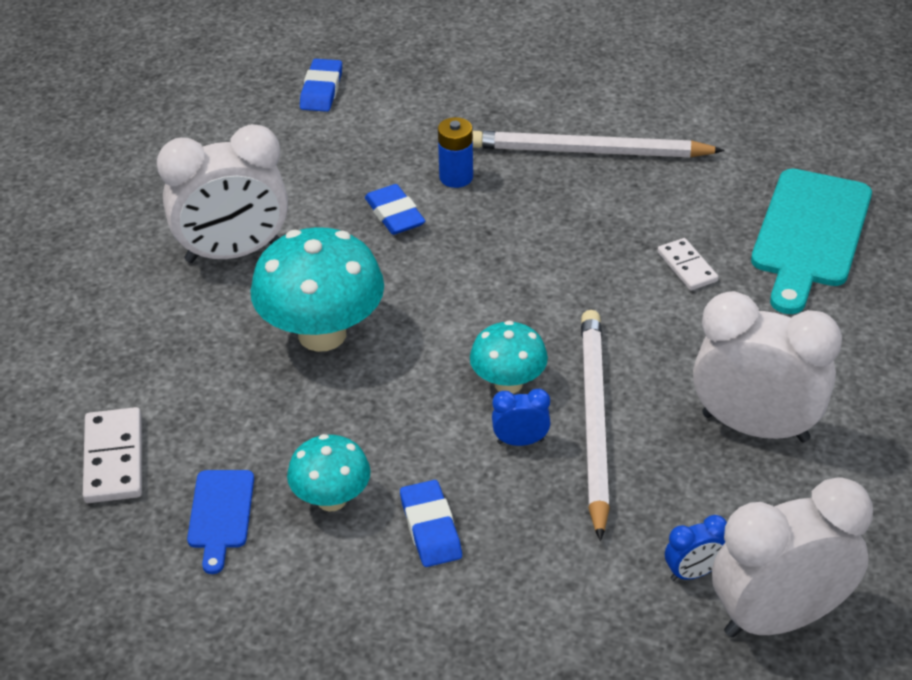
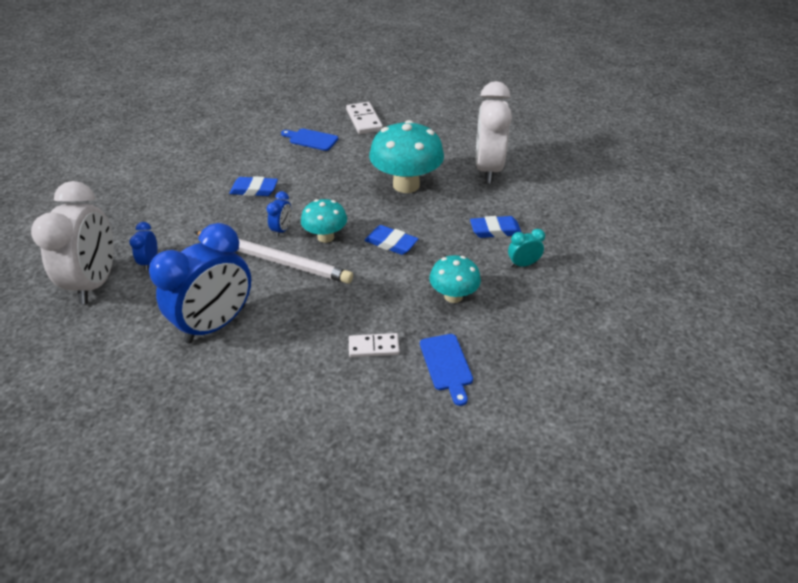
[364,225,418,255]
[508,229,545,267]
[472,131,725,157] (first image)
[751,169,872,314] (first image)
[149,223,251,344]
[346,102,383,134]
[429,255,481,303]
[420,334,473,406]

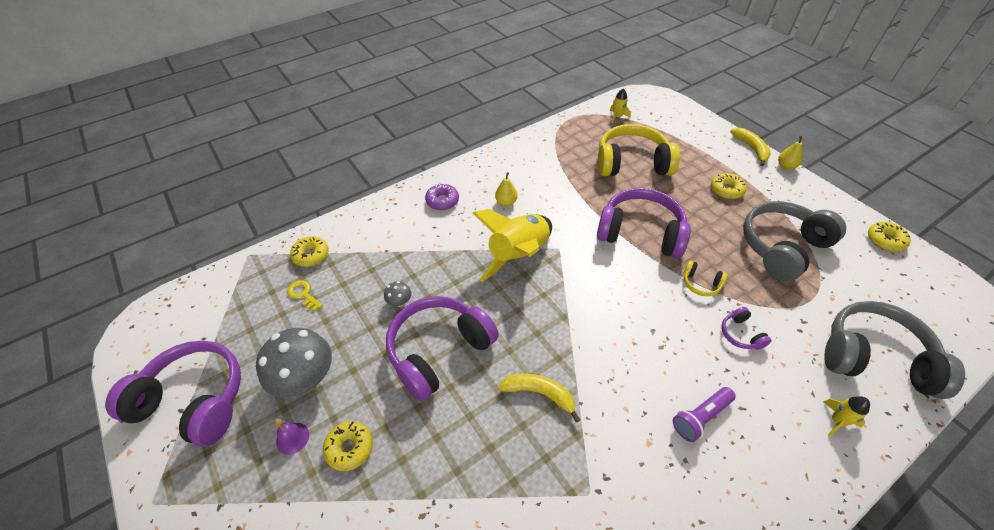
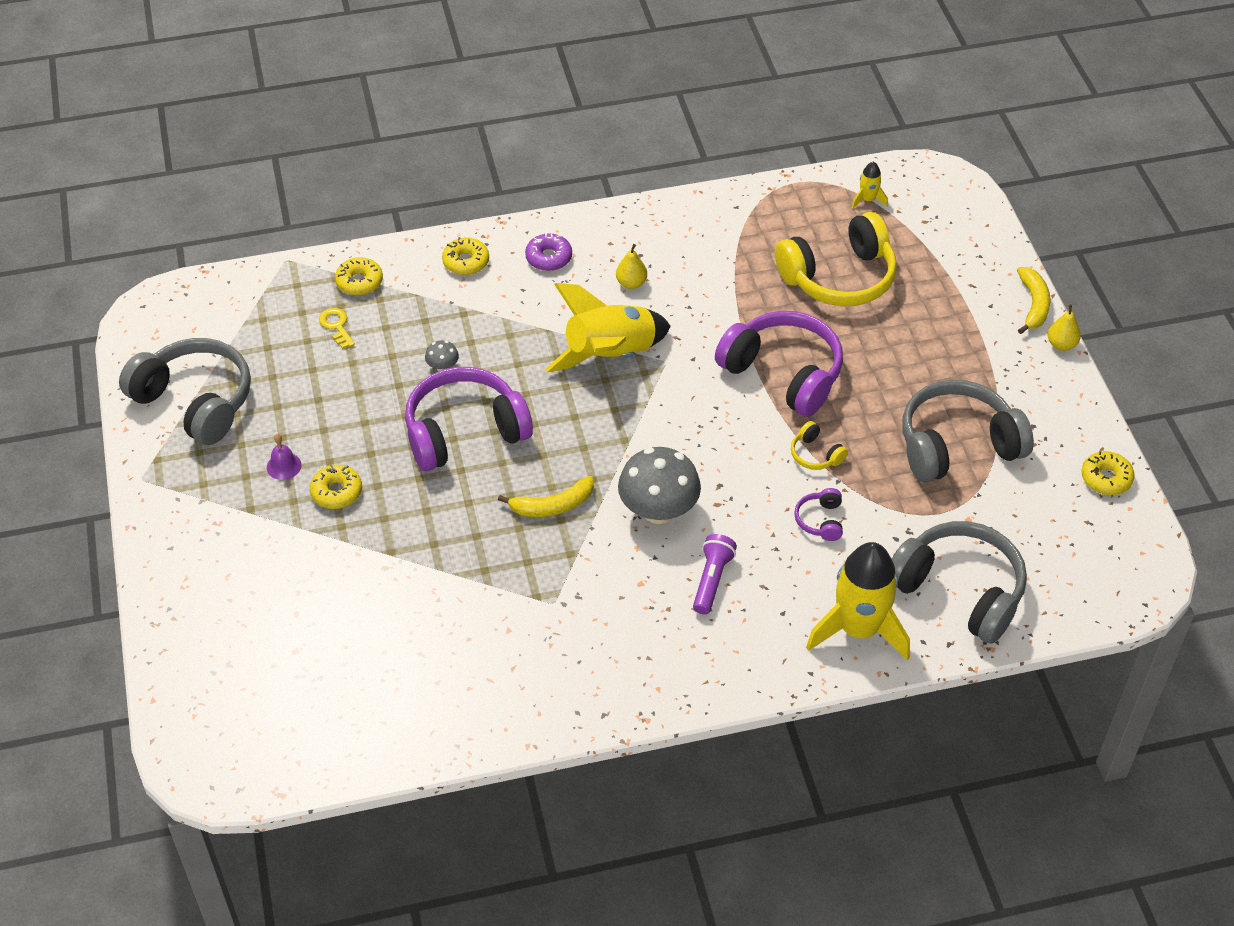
[775,212,897,306]
[442,237,489,275]
[618,447,701,524]
[119,338,251,445]
[498,476,594,517]
[693,534,737,615]
[806,542,910,661]

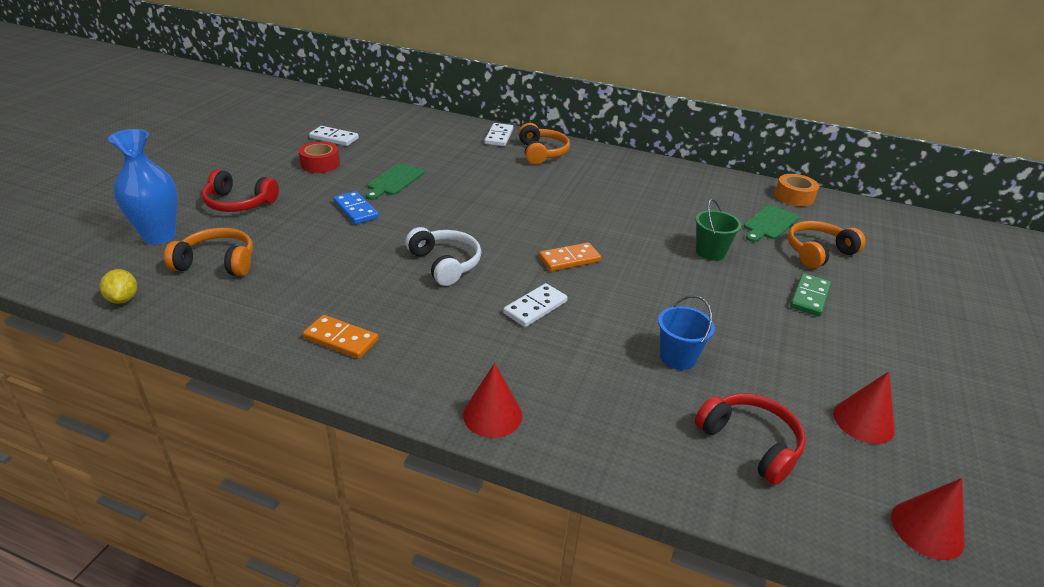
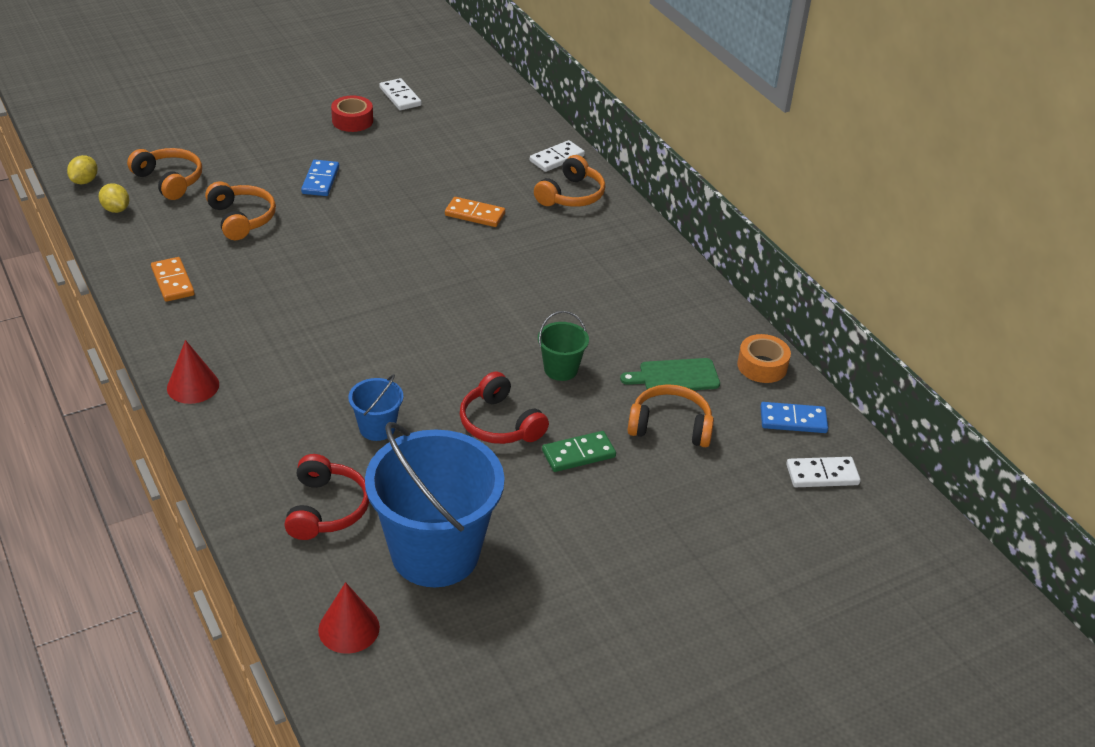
[108,129,178,245] (first image)
[366,163,424,200] (first image)
[460,372,549,444]
[405,227,481,286] (first image)
[445,197,505,227]
[786,457,861,487]
[365,422,505,587]
[205,181,276,240]
[99,183,129,213]
[760,402,828,433]

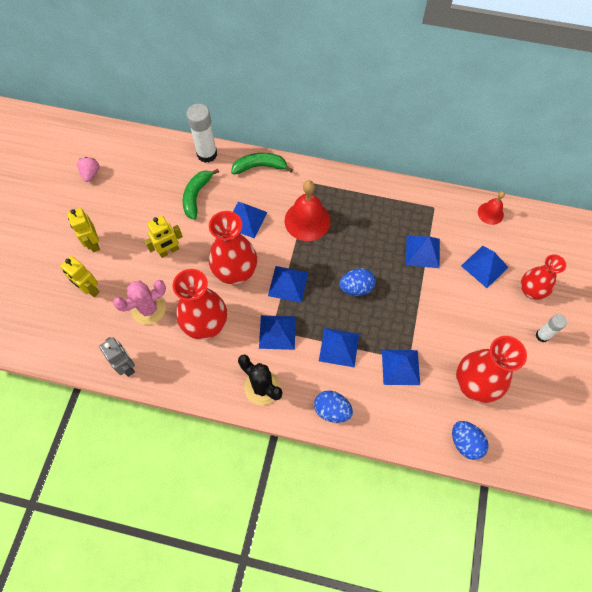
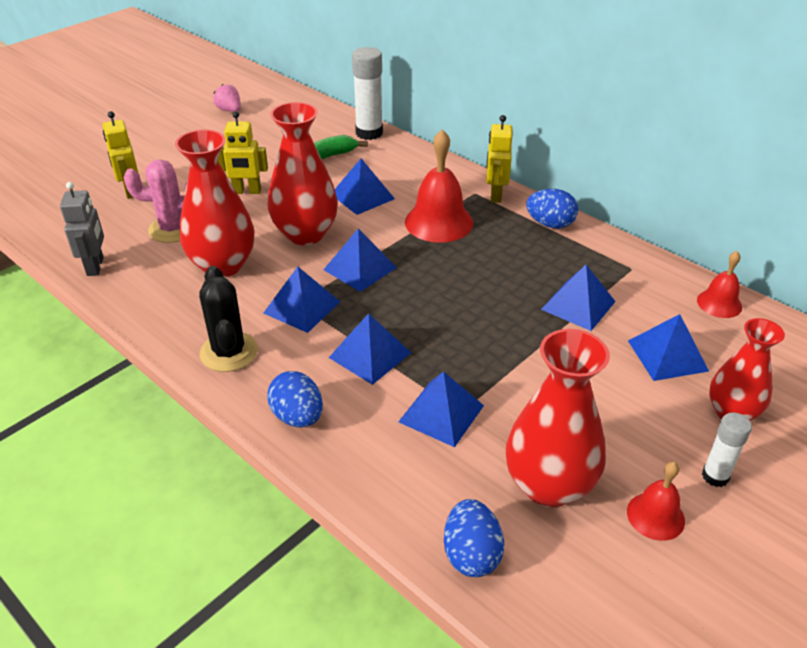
[231,153,293,175] (first image)
[213,84,241,112]
[486,115,512,203]
[526,189,578,229]
[627,462,685,541]

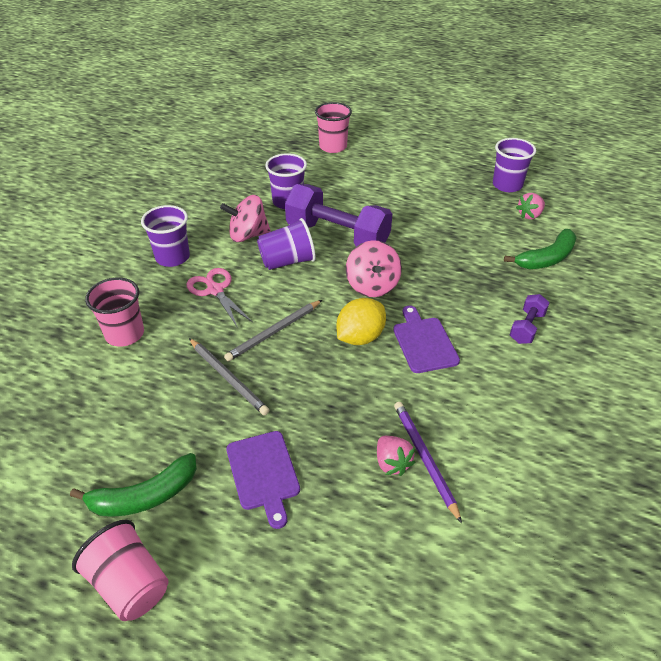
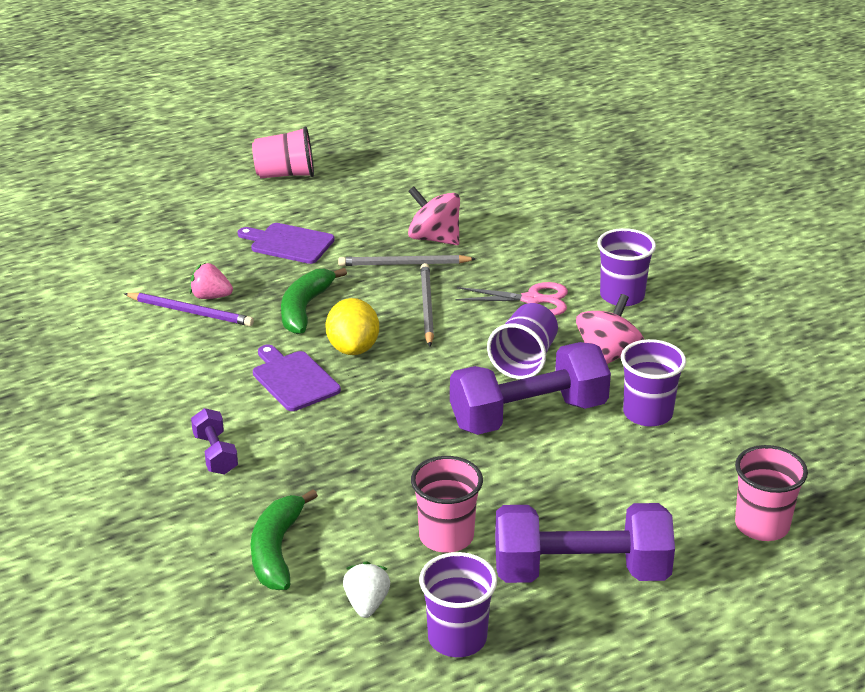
[343,561,390,618]
[408,187,460,245]
[411,456,483,553]
[253,345,341,411]
[281,268,347,334]
[495,503,675,583]

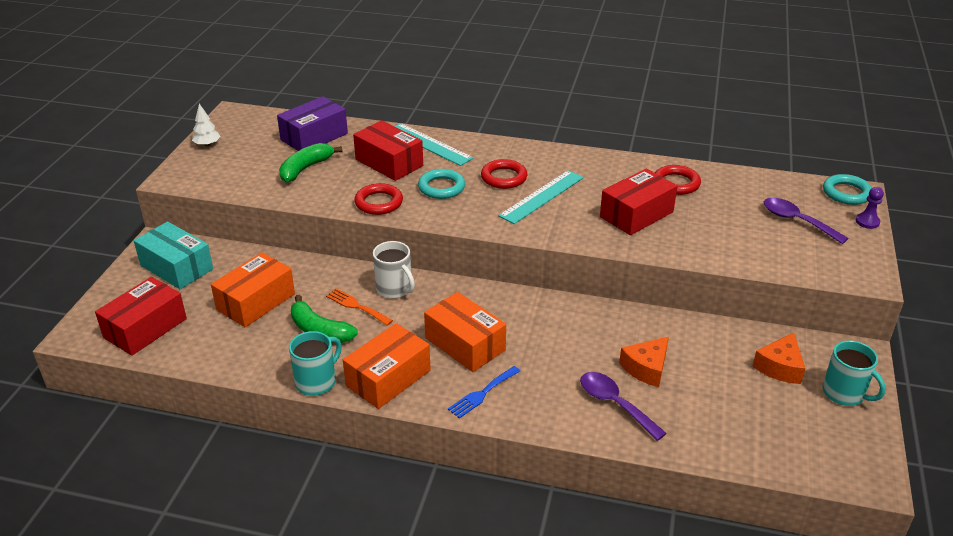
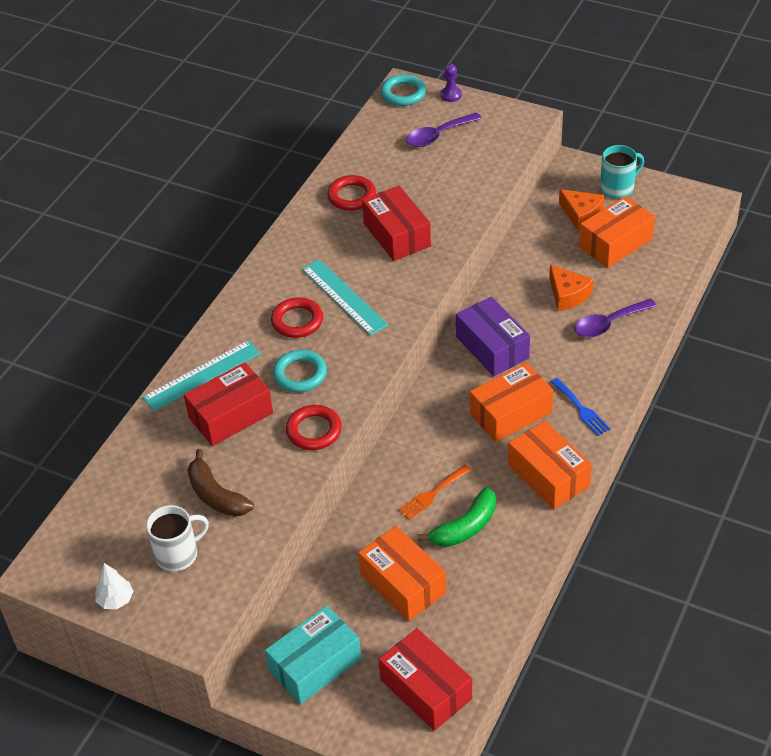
[456,296,530,376]
[188,449,254,517]
[146,505,209,571]
[289,331,342,396] (first image)
[579,196,655,268]

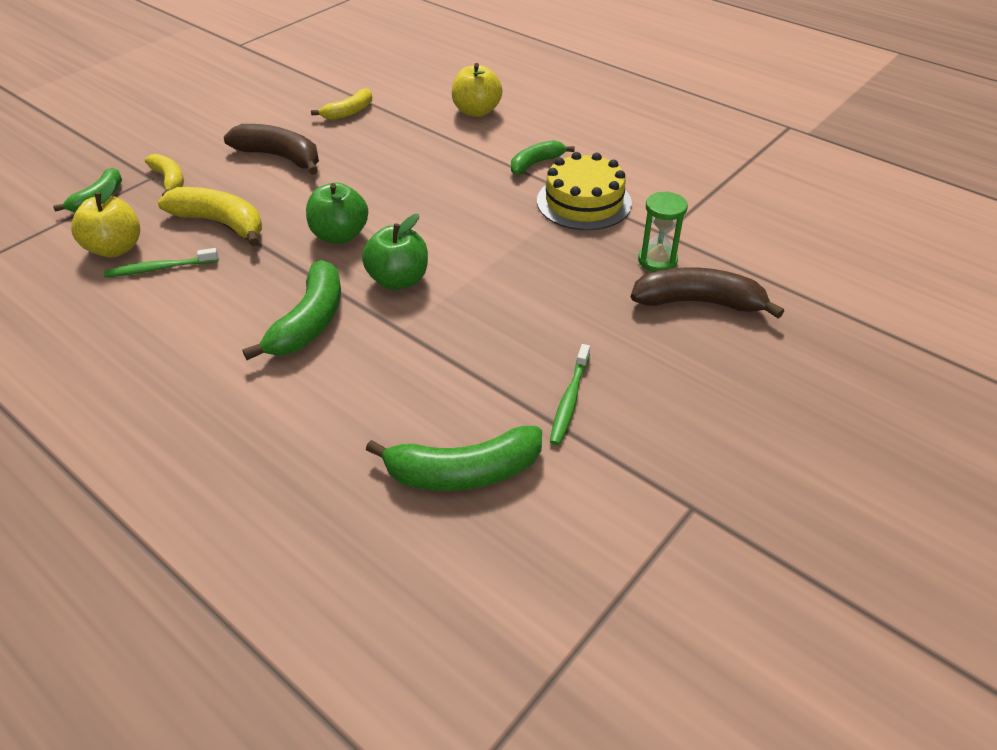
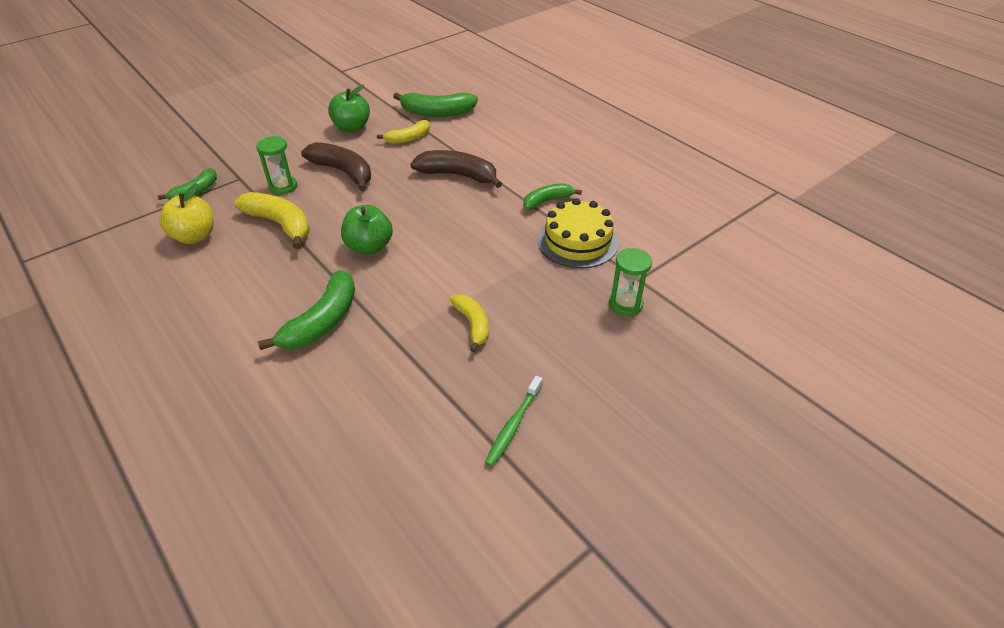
[452,63,502,117] (first image)
[449,294,489,352]
[328,85,370,132]
[104,248,219,277] (first image)
[410,150,502,188]
[393,92,478,117]
[256,136,297,195]

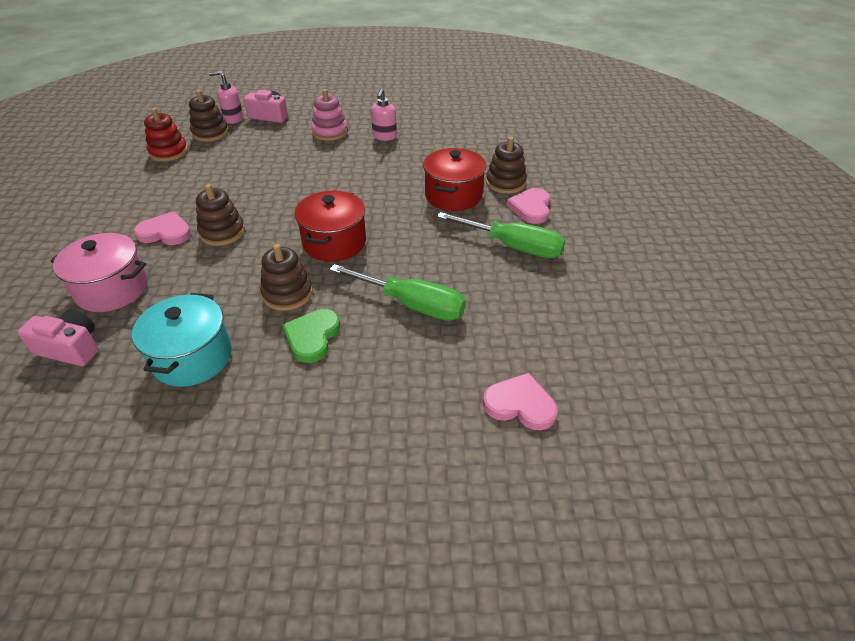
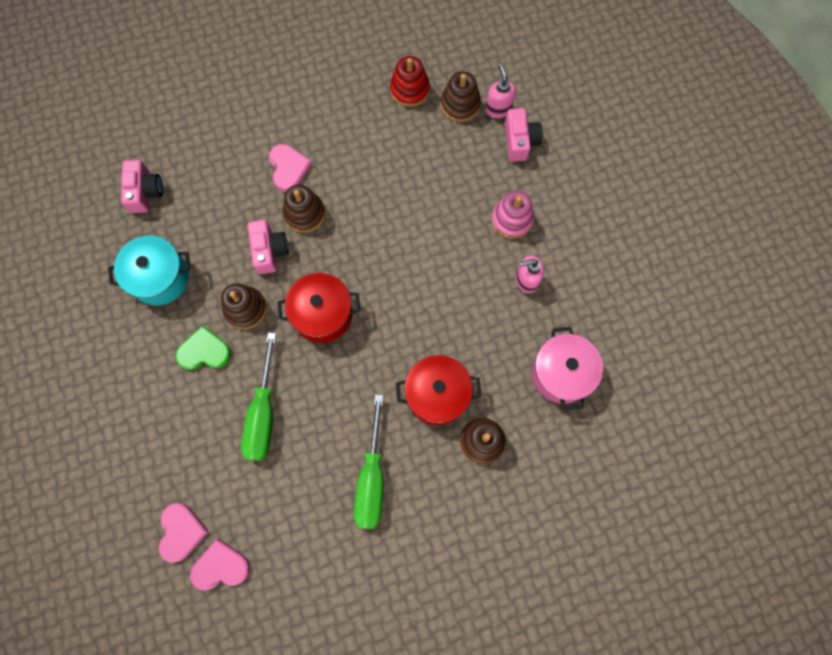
[190,539,250,591]
[531,327,603,410]
[248,220,289,274]

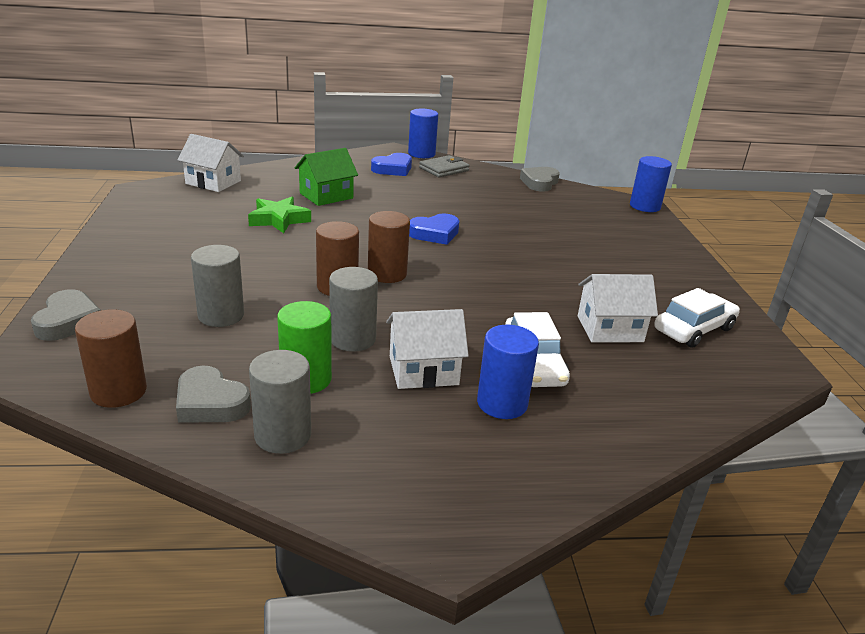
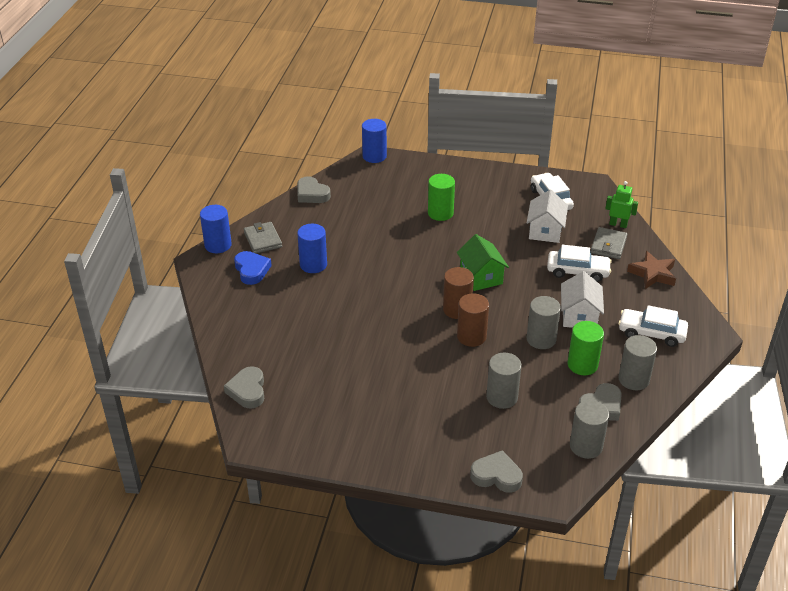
[224,366,264,409]
[457,234,509,291]
[248,197,311,233] (first image)
[409,214,459,245] (first image)
[570,400,609,459]
[297,224,327,273]
[428,174,455,221]
[605,181,638,228]
[591,227,628,259]
[627,251,676,289]
[618,305,688,347]

